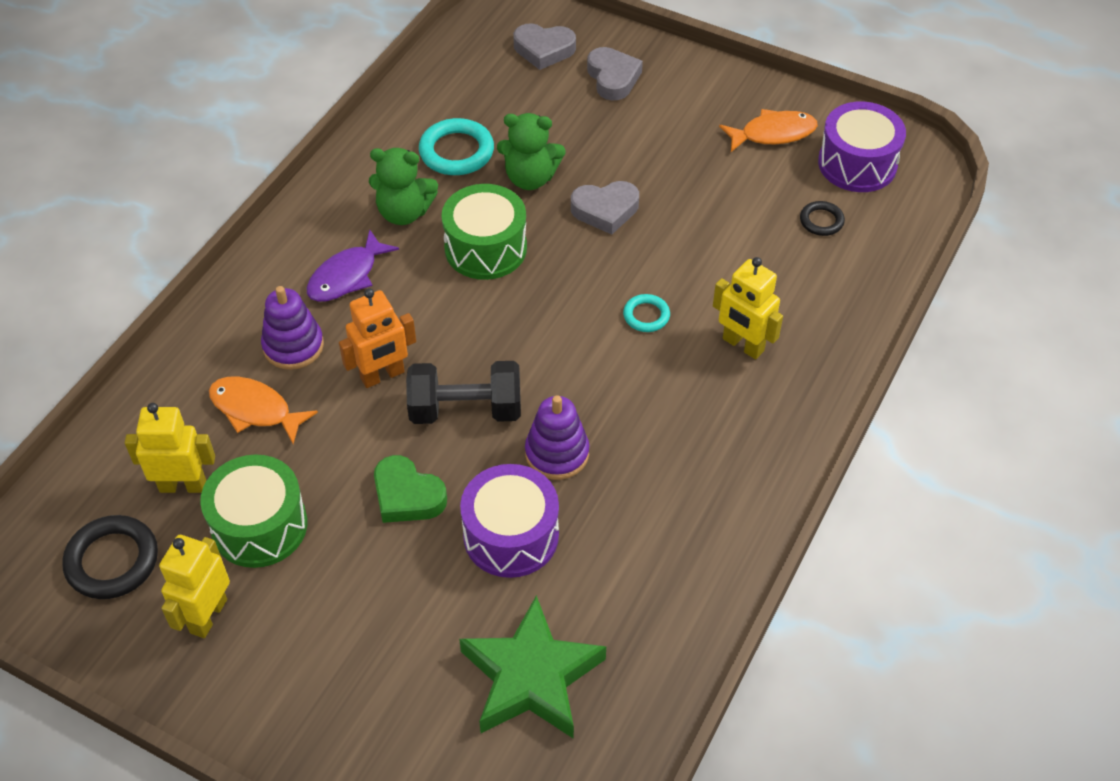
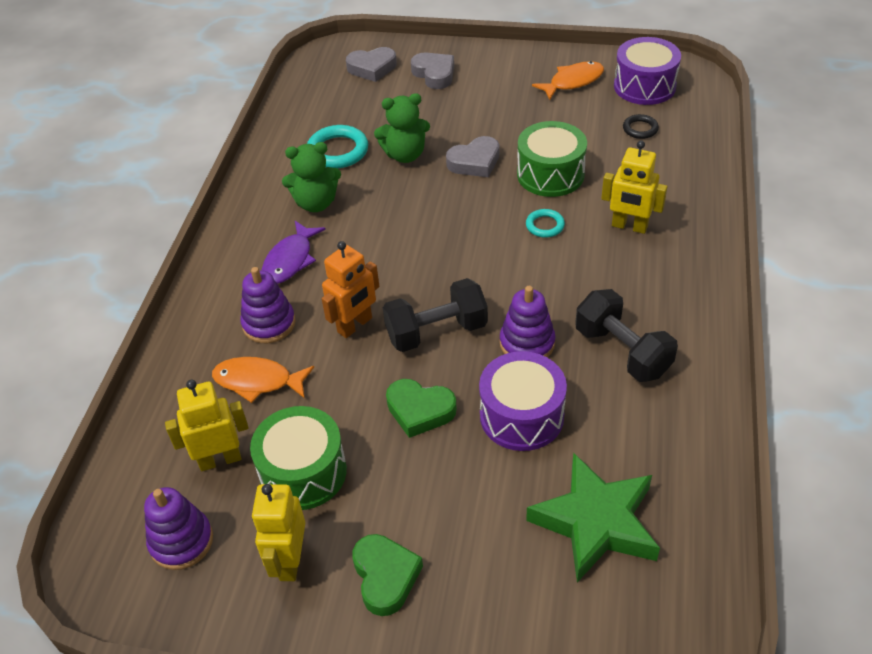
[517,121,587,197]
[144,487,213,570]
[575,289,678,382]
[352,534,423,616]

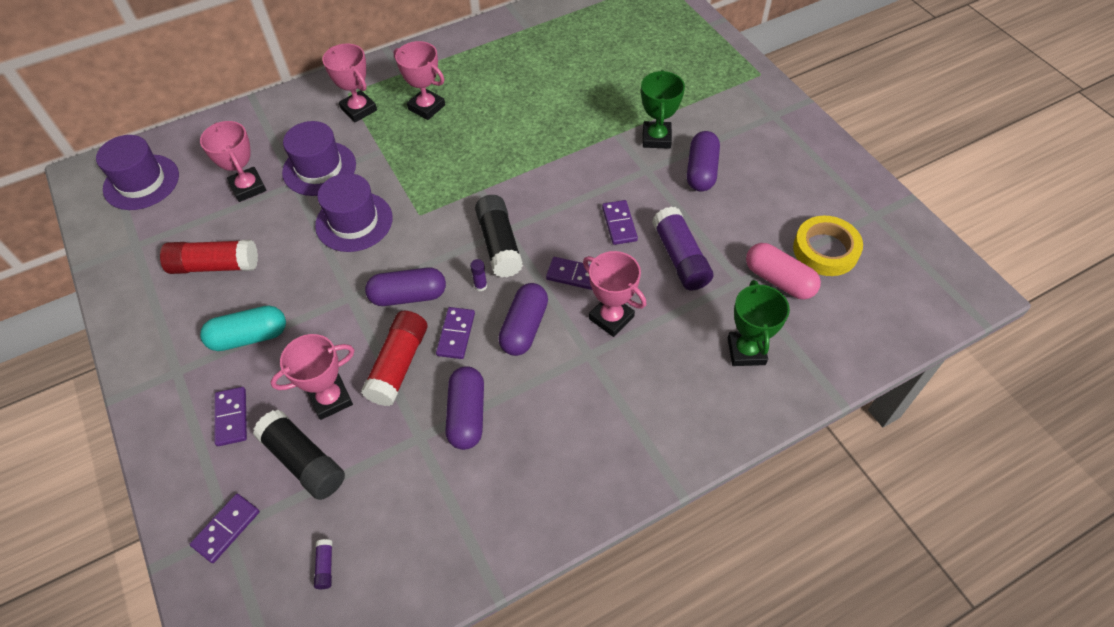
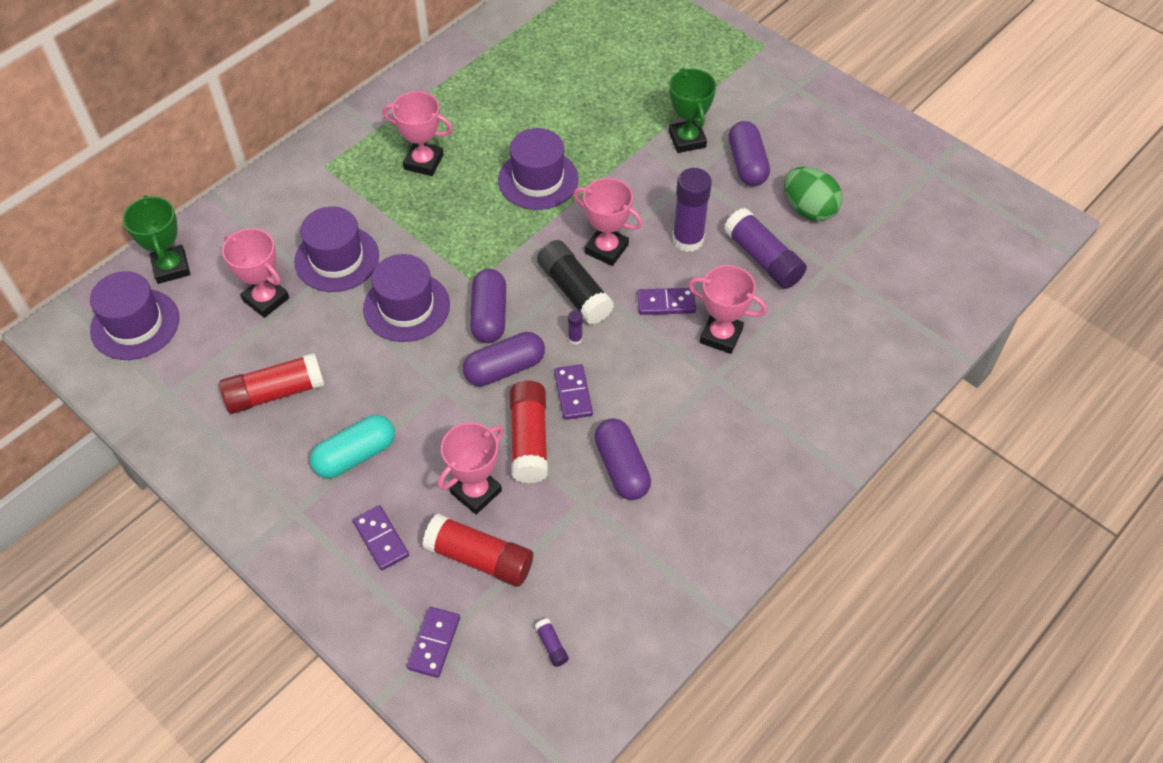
[573,178,643,266]
[672,168,712,252]
[793,216,863,276] (first image)
[746,243,821,299] (first image)
[123,195,190,284]
[470,269,506,343]
[422,514,533,587]
[498,128,579,210]
[784,167,843,221]

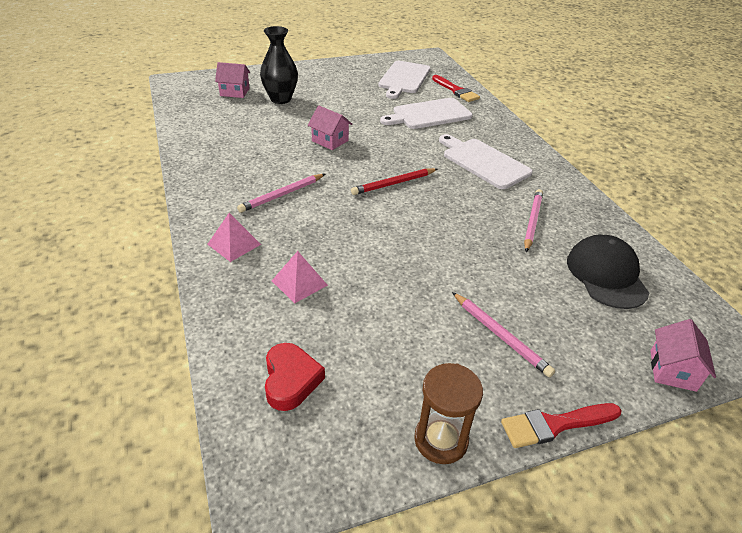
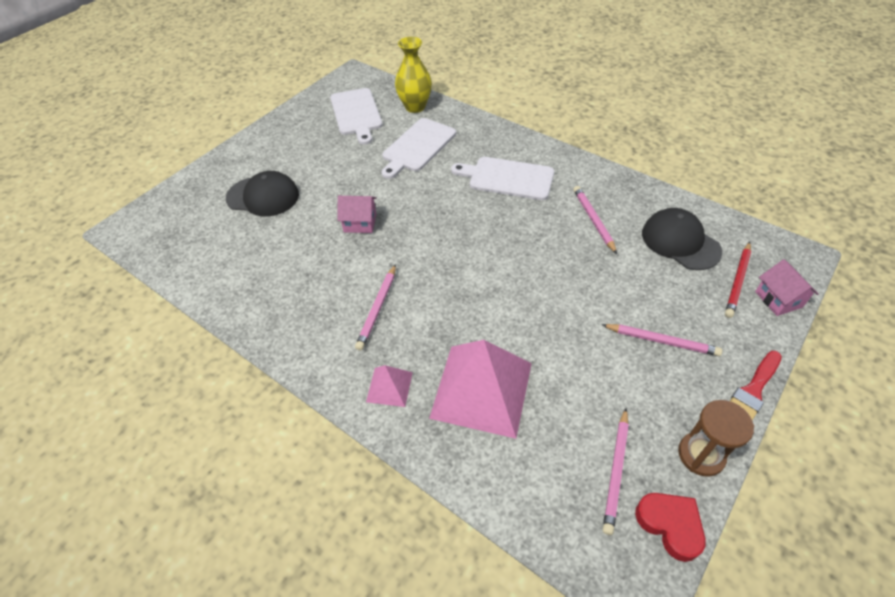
[226,171,299,216]
[215,62,250,98] (first image)
[395,37,432,113]
[725,242,751,318]
[429,340,532,439]
[635,493,706,562]
[603,408,629,535]

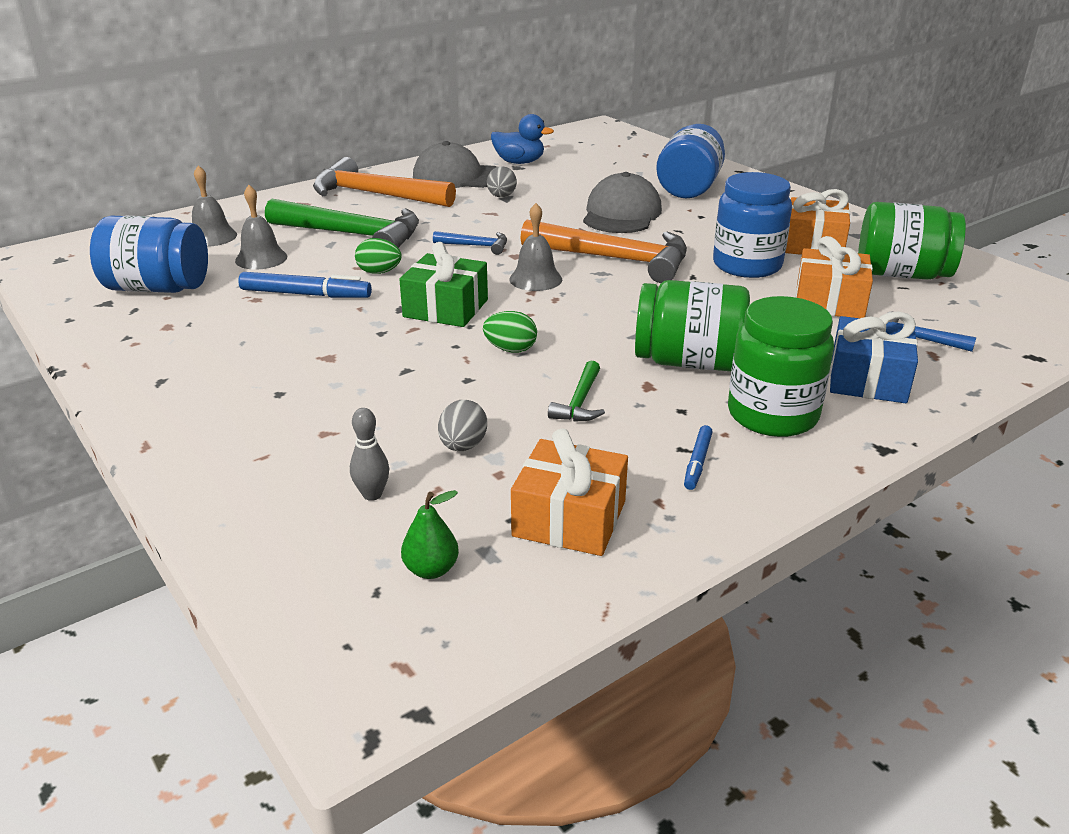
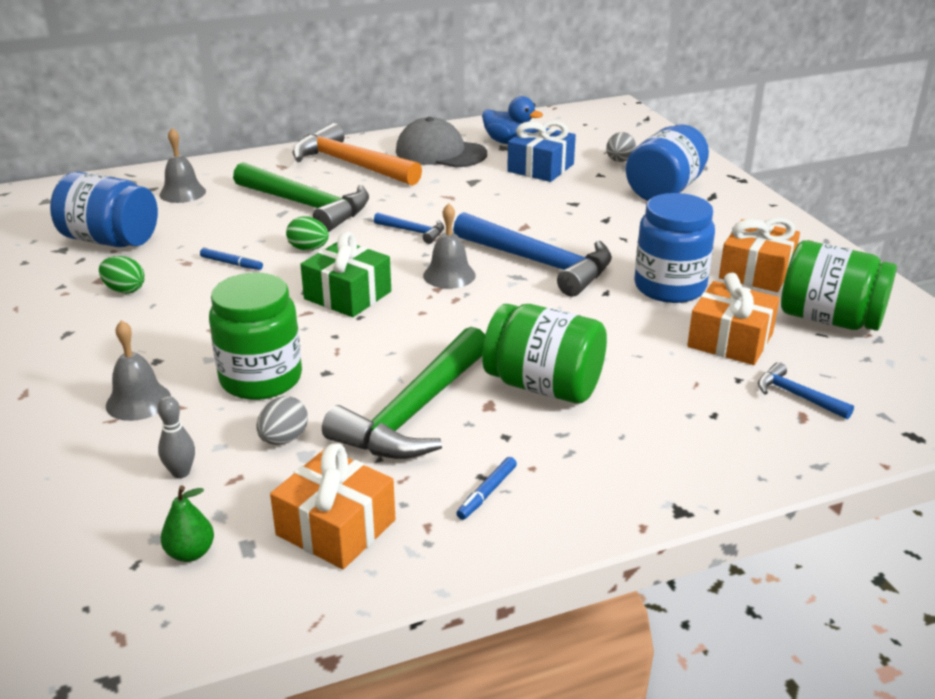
[606,132,636,162]
[583,172,662,233] (first image)
[106,320,171,421]
[453,212,612,296]
[200,248,263,270]
[209,273,302,400]
[99,256,145,294]
[507,121,576,182]
[322,327,485,459]

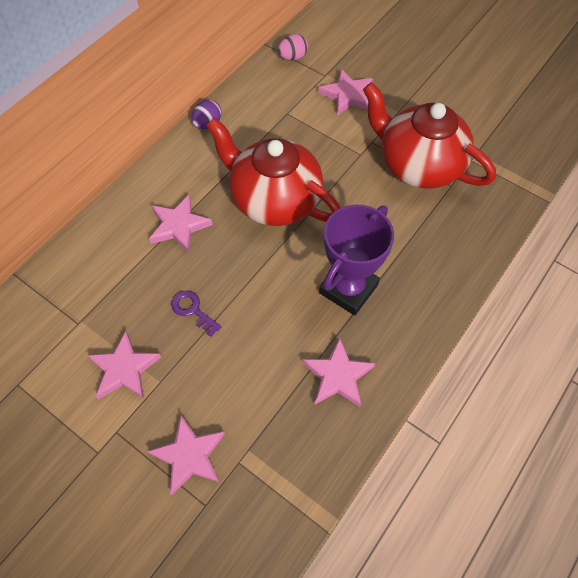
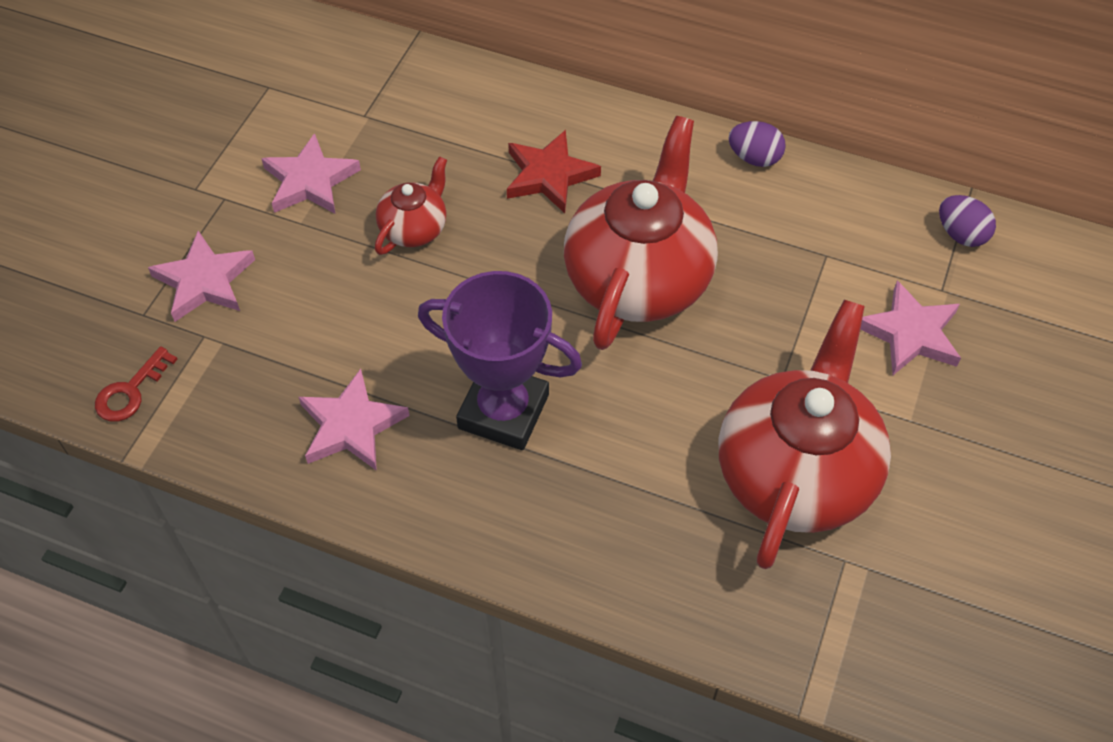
[939,195,996,247]
[507,130,601,213]
[375,156,447,255]
[95,346,178,422]

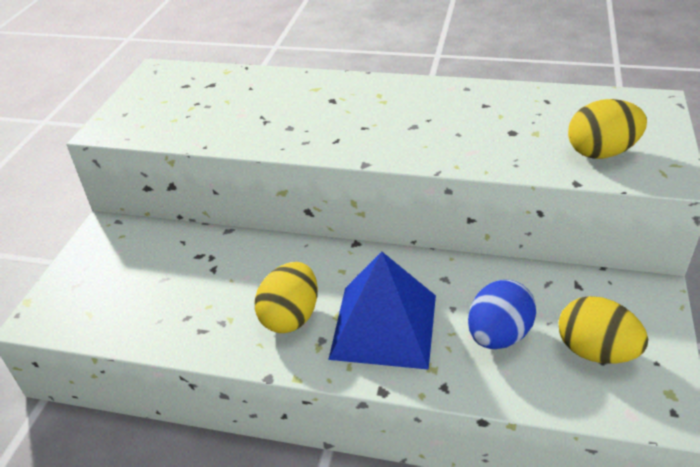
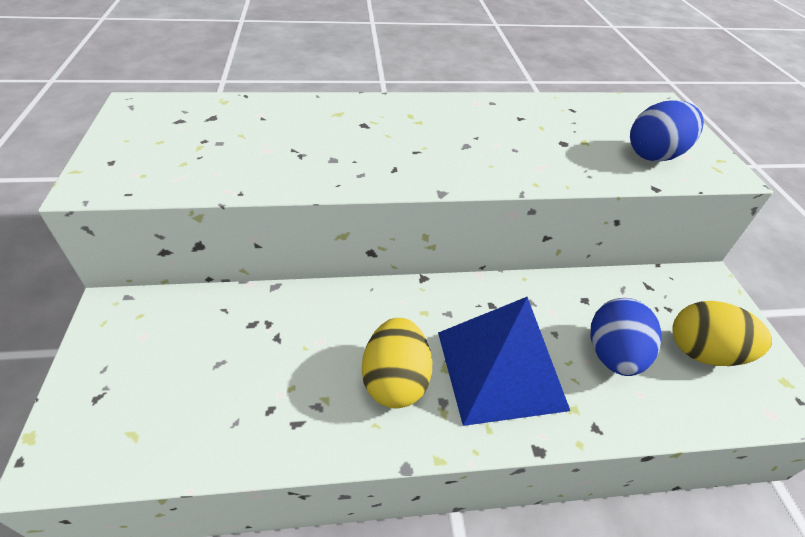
[630,100,704,162]

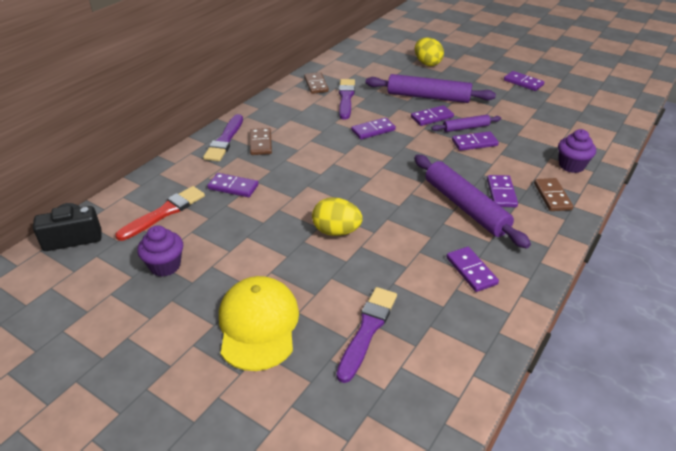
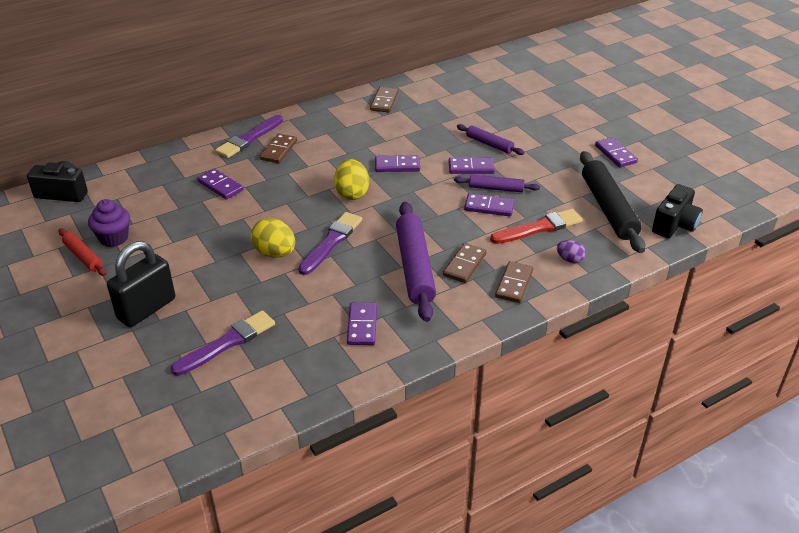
[334,159,369,200]
[457,124,525,155]
[298,212,362,275]
[557,240,586,263]
[443,243,486,283]
[490,209,583,244]
[107,241,175,327]
[580,151,646,253]
[652,184,703,238]
[59,229,107,276]

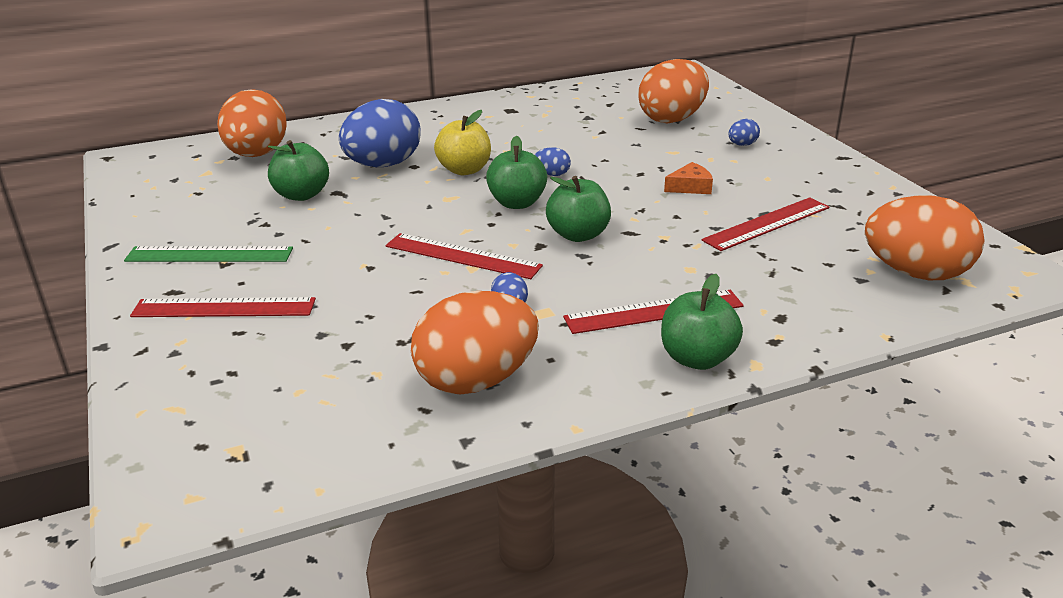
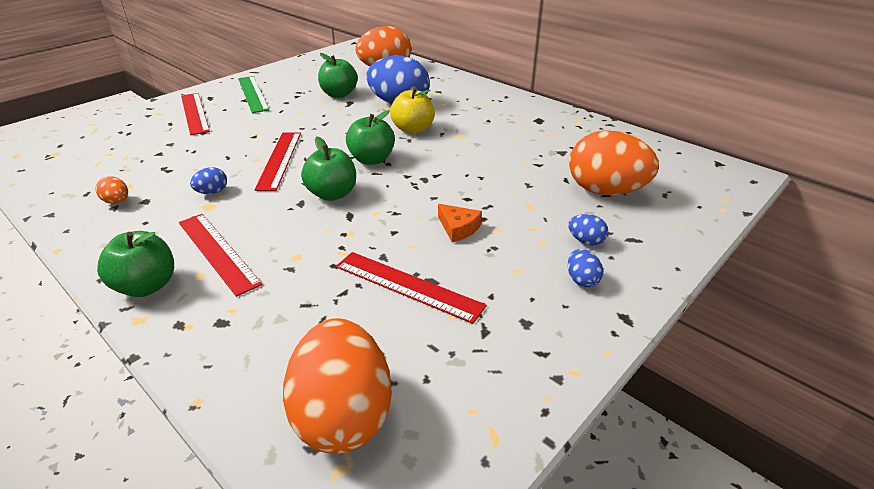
[568,249,603,287]
[95,176,128,204]

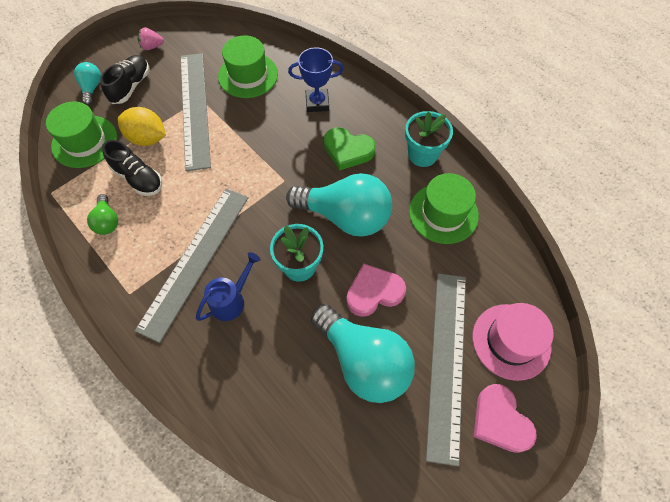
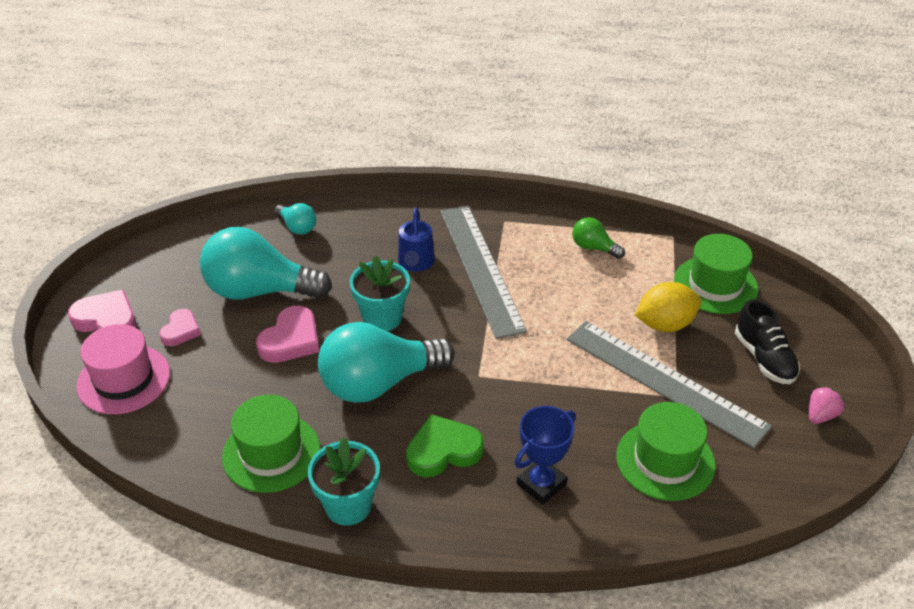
[274,203,316,235]
[102,140,162,196] (first image)
[159,309,201,346]

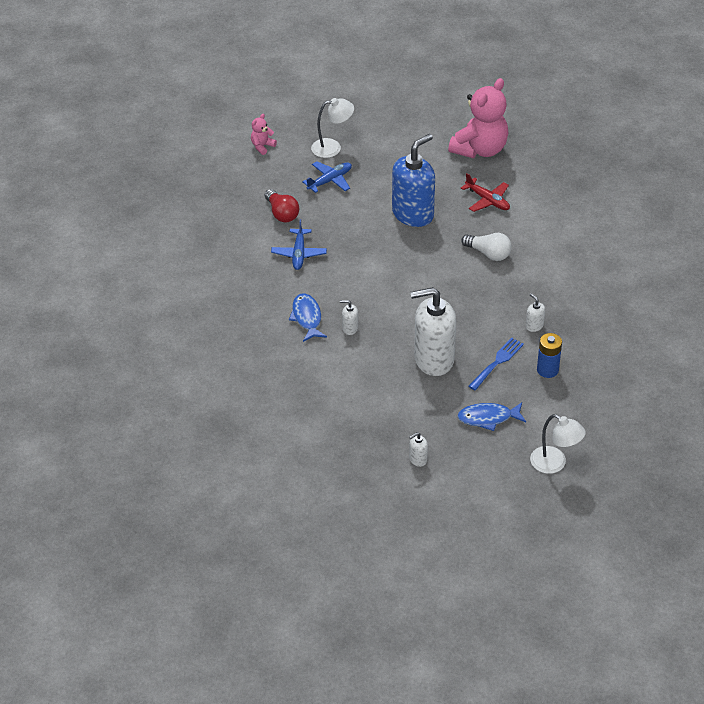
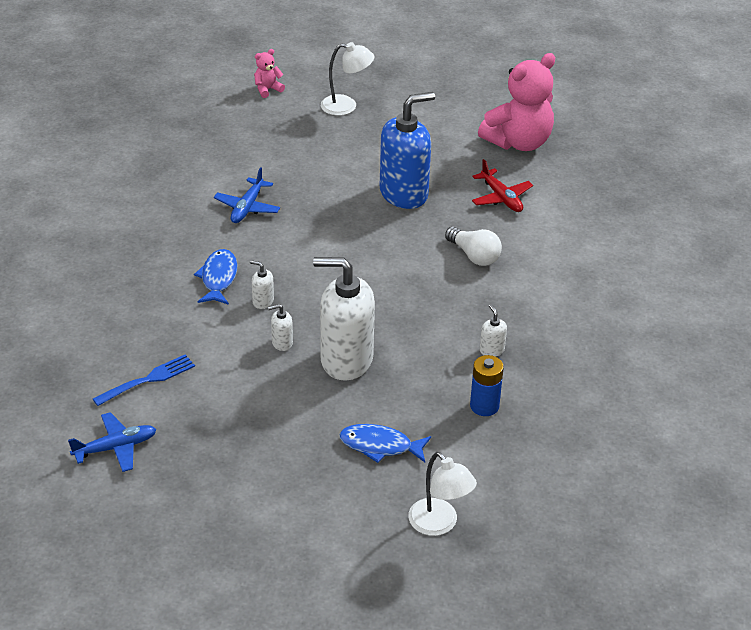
[68,412,157,472]
[265,189,299,222] (first image)
[93,354,195,406]
[268,304,293,351]

